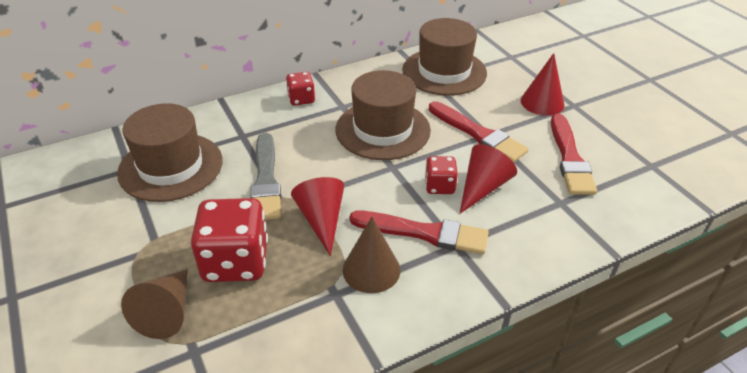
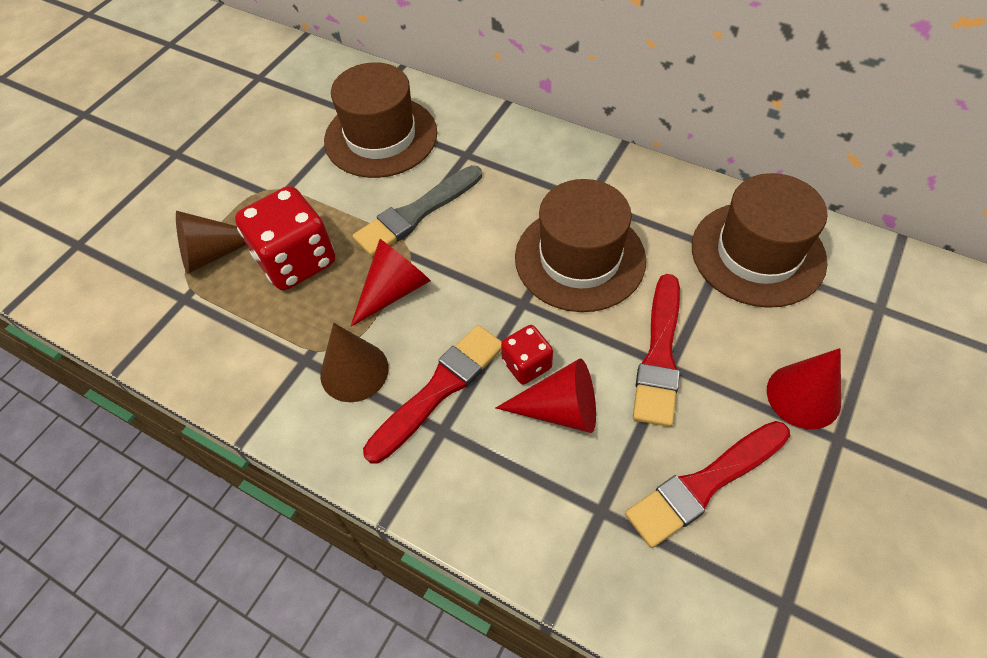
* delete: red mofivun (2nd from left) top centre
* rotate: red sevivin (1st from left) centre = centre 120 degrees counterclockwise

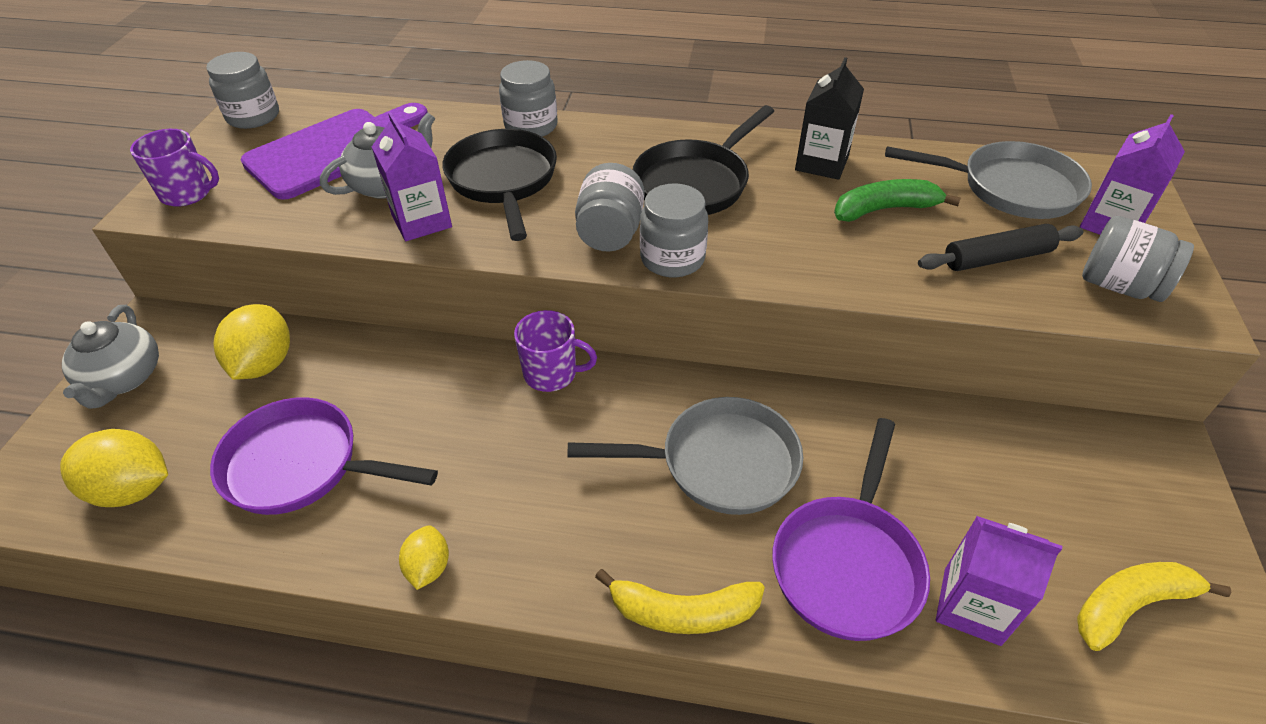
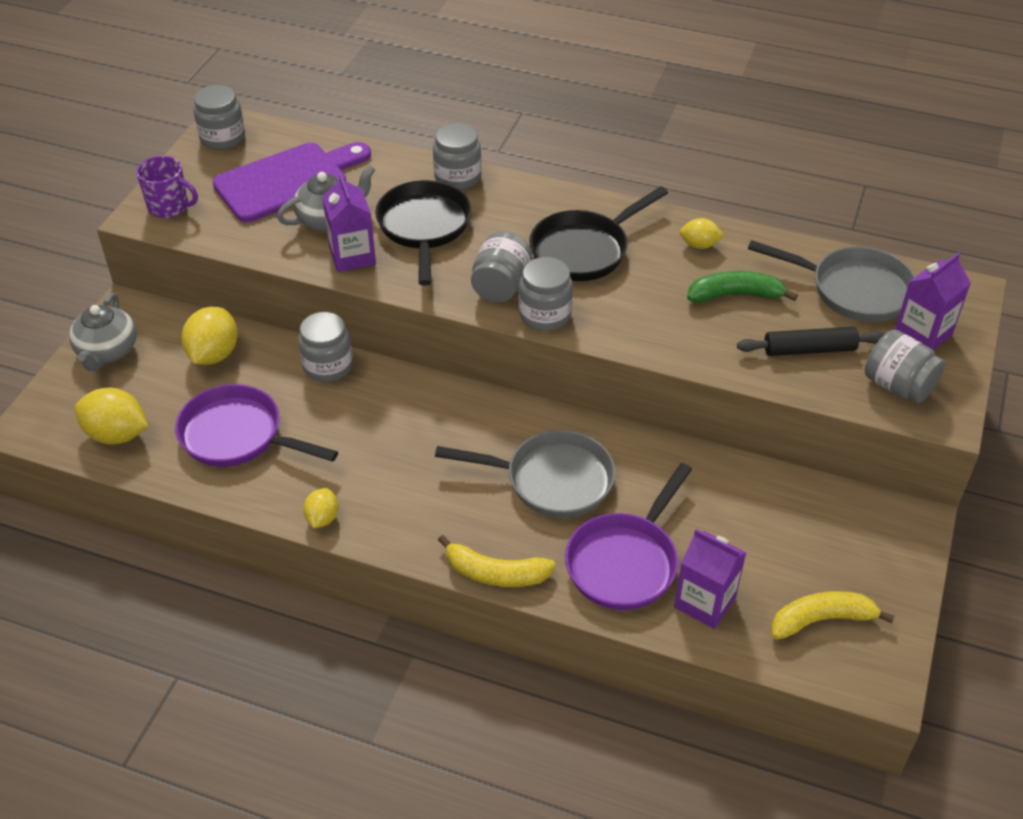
* delete: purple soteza (2nd from left) centre
* insert: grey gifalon (2nd from left) middle left
* replace: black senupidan top centre to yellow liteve (4th from left) top right

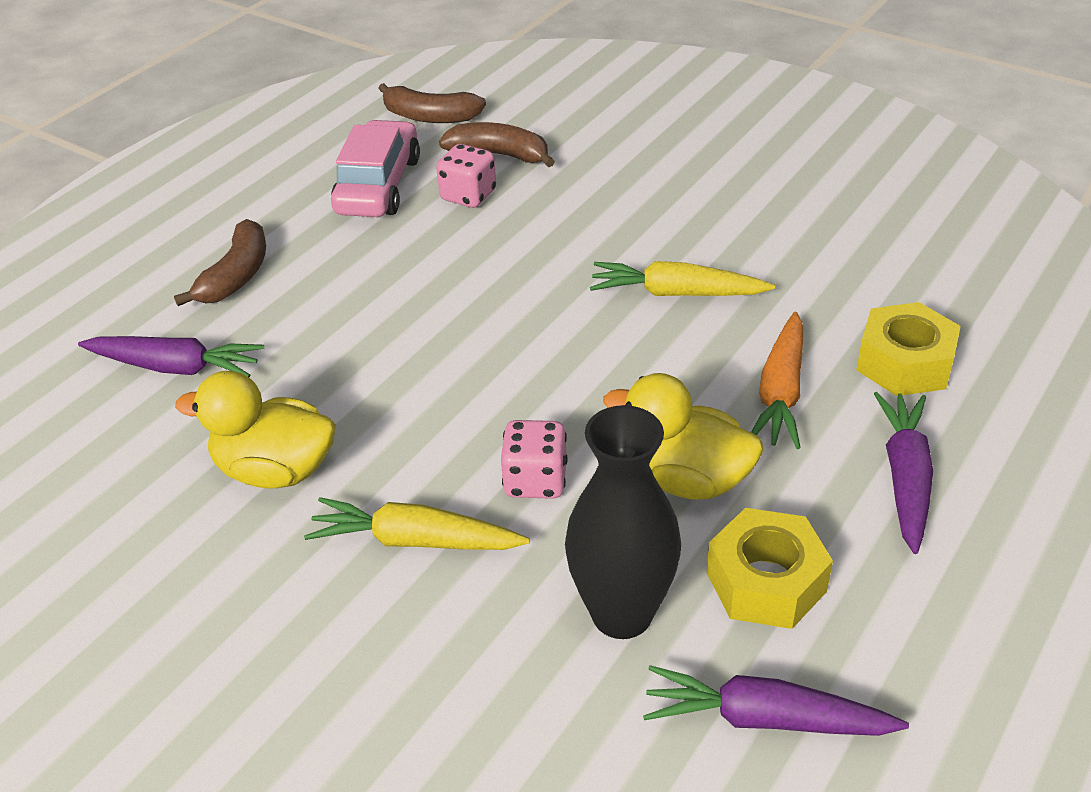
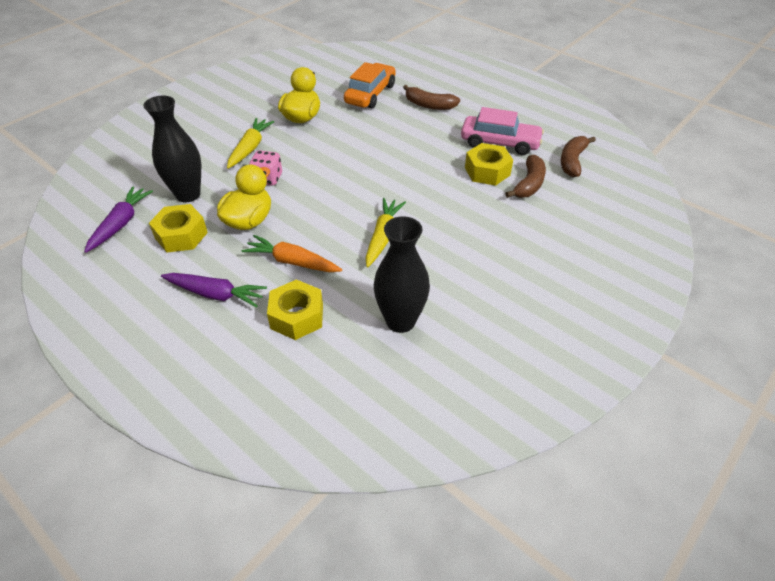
* insert: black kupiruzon (2nd from left) centre
* replace: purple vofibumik (1st from left) middle left to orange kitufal top centre
* replace: pink mofivun (1st from left) top centre to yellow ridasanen (3rd from left) top centre

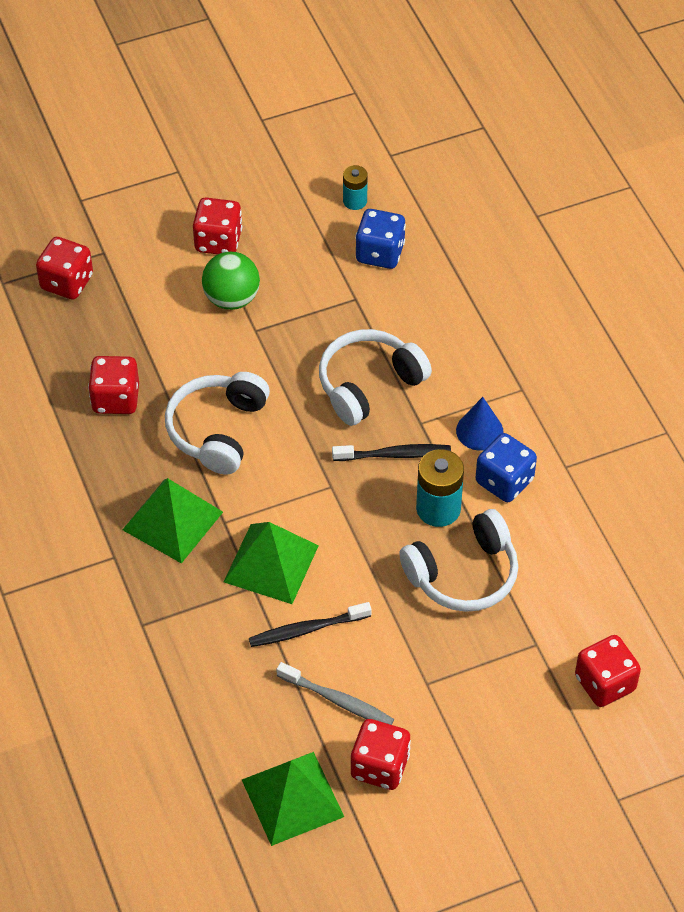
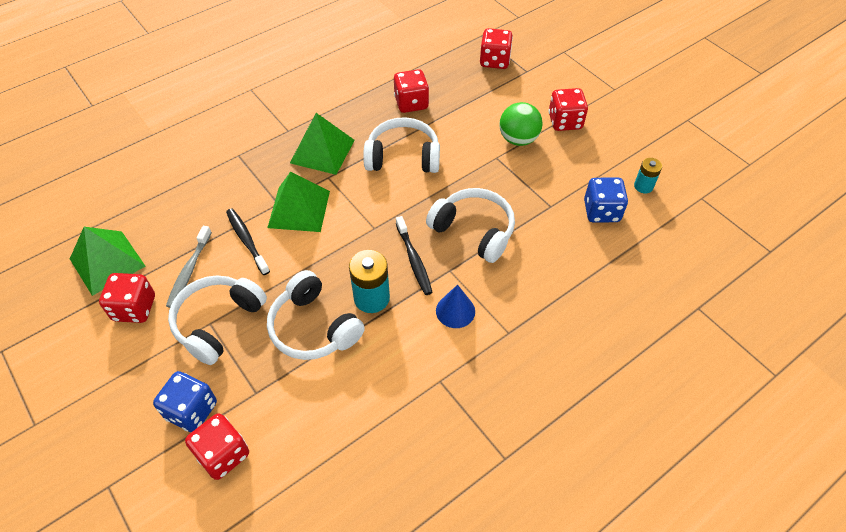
* insert: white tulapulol (1st from left) middle left
* move: blue mofivun (2nd from left in the first image) middle right to blue mofivun (1st from left) bottom left

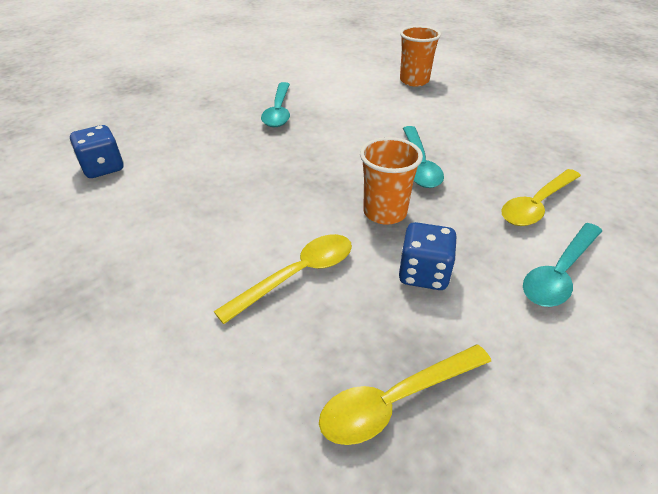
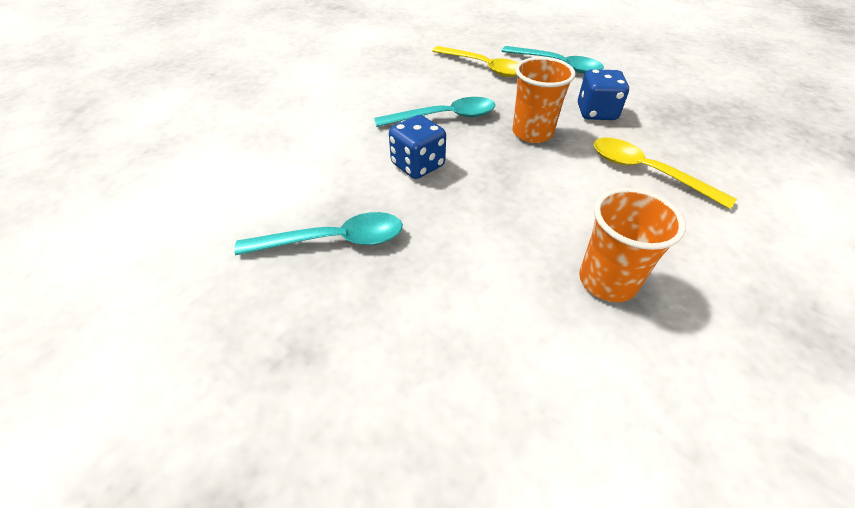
* delete: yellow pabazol (2nd from left) bottom centre
* move: blue mofivun (1st from left) top left to top centre
* move: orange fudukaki (2nd from left) top centre to middle right

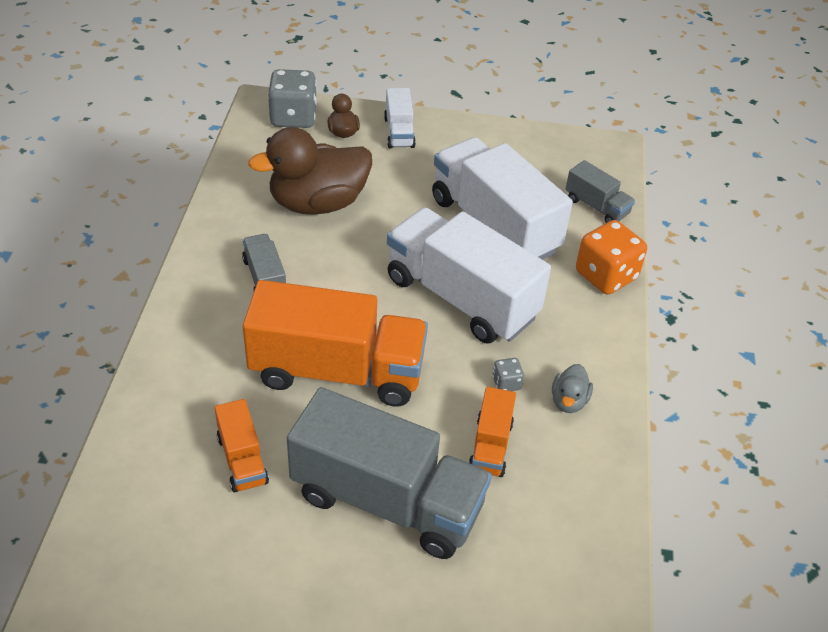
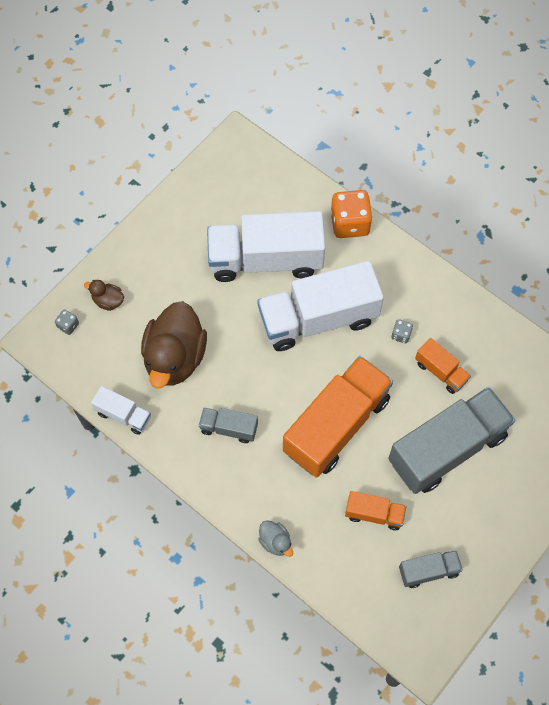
* move: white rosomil (1st from left) top centre to middle left
* move: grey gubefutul middle right to bottom centre
* move: grey rosomil (3rd from left in the first image) top right to grey rosomil (2nd from left) bottom right
* resize: grey mofivun (1st from left) top centre = middle left x0.46

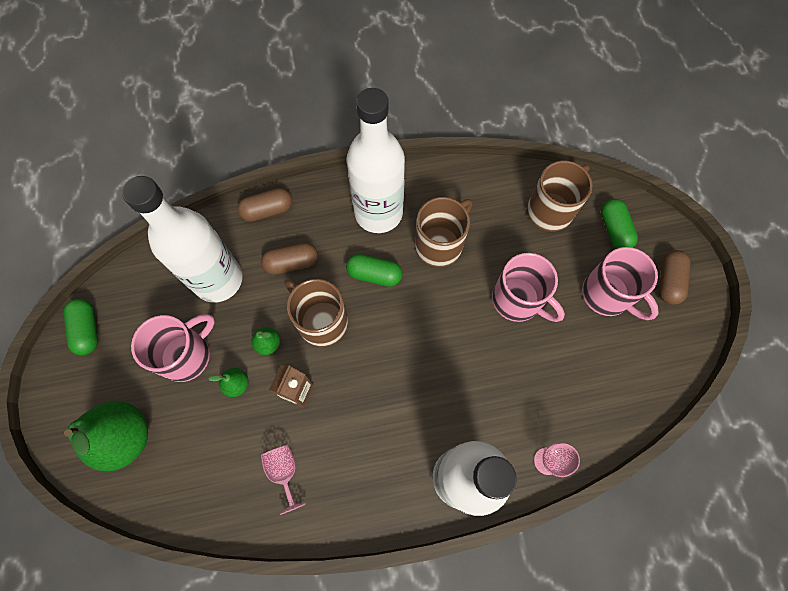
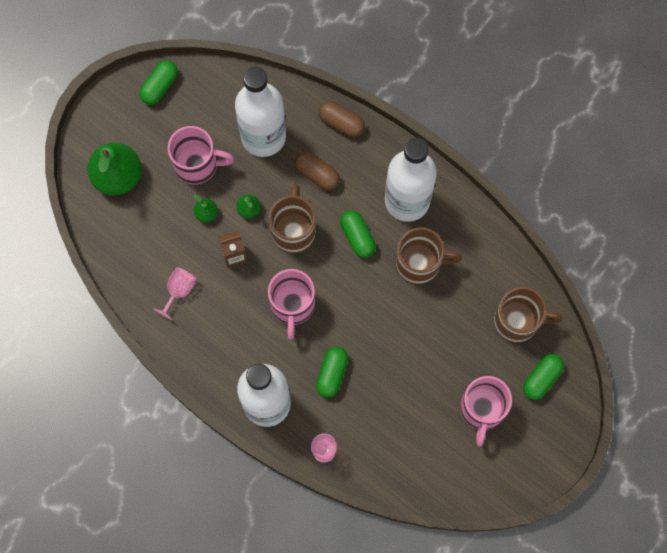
* delete: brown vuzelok (3rd from left) middle right
* insert: green vuzelok (2nd from left) bottom centre
* move: pink soteza (2nd from left) middle right to centre

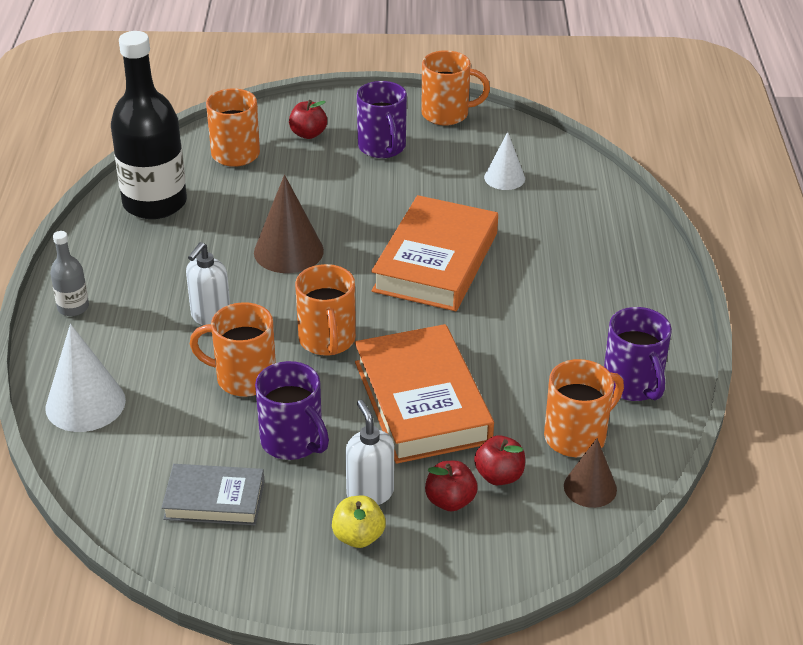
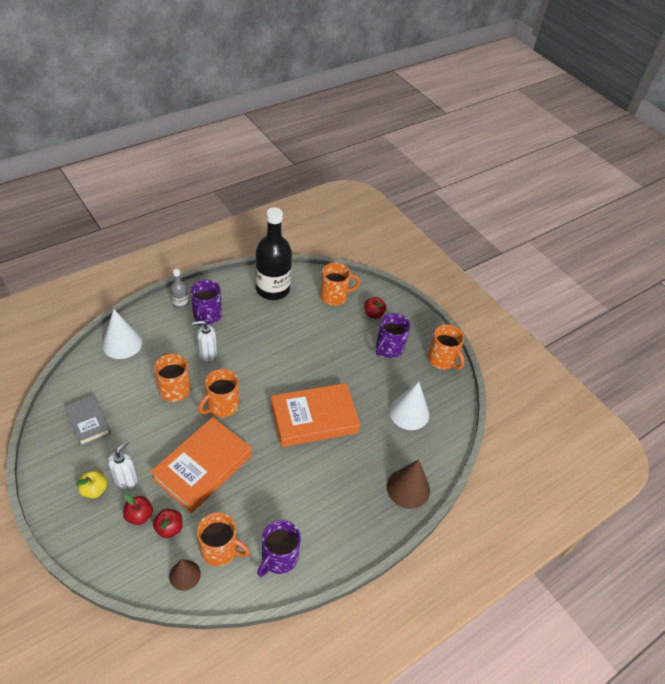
* move: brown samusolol (1st from left in the first image) centre to brown samusolol (2nd from left) bottom centre
* move: purple soteza (1st from left) centre to middle left
* resize: white samusolol (2nd from left) top centre = centre x1.58

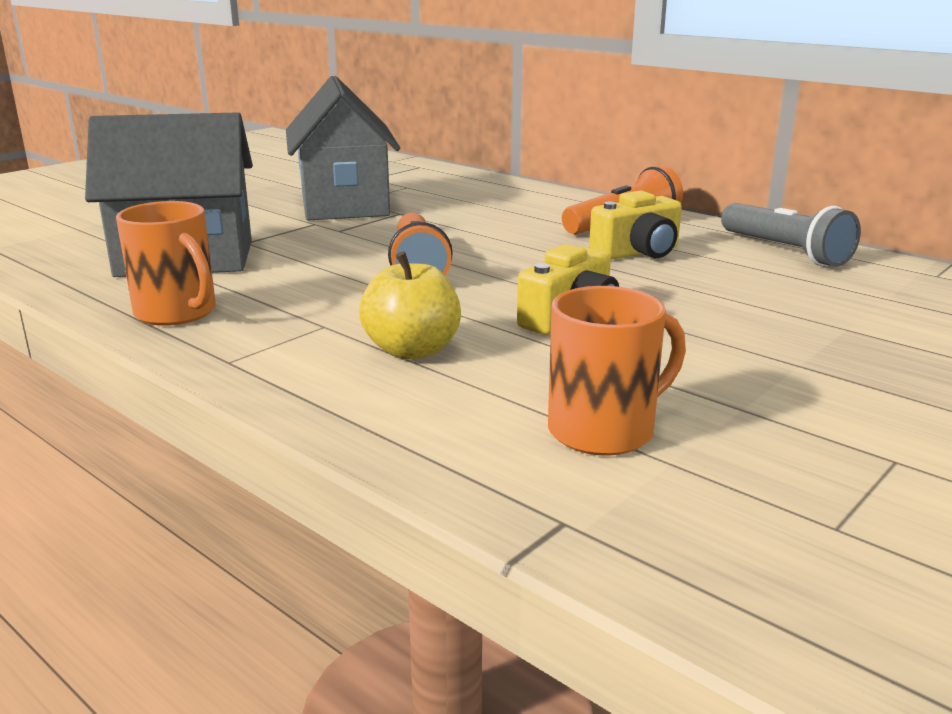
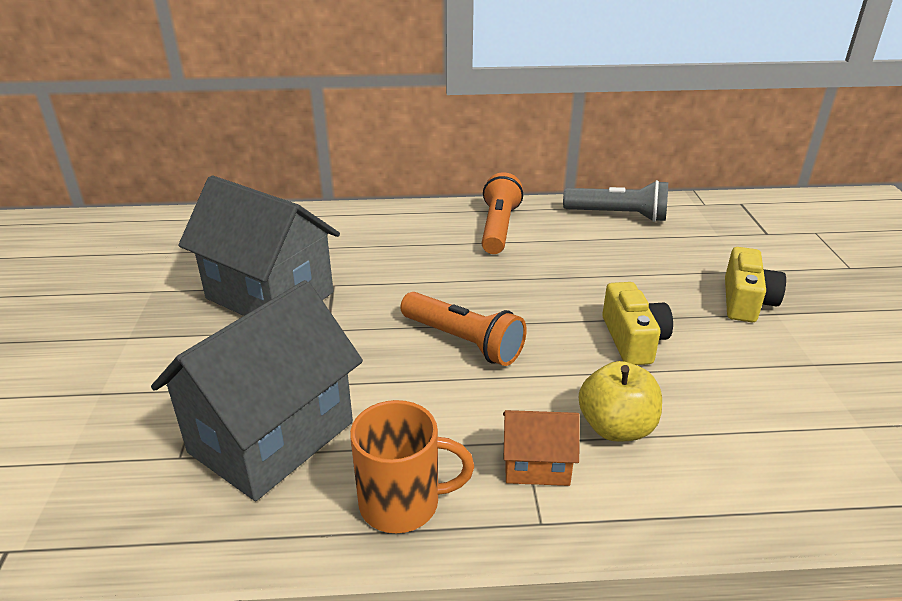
* delete: orange soteza (2nd from left) centre
* insert: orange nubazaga bottom centre
* move: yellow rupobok (2nd from left) top right to middle right

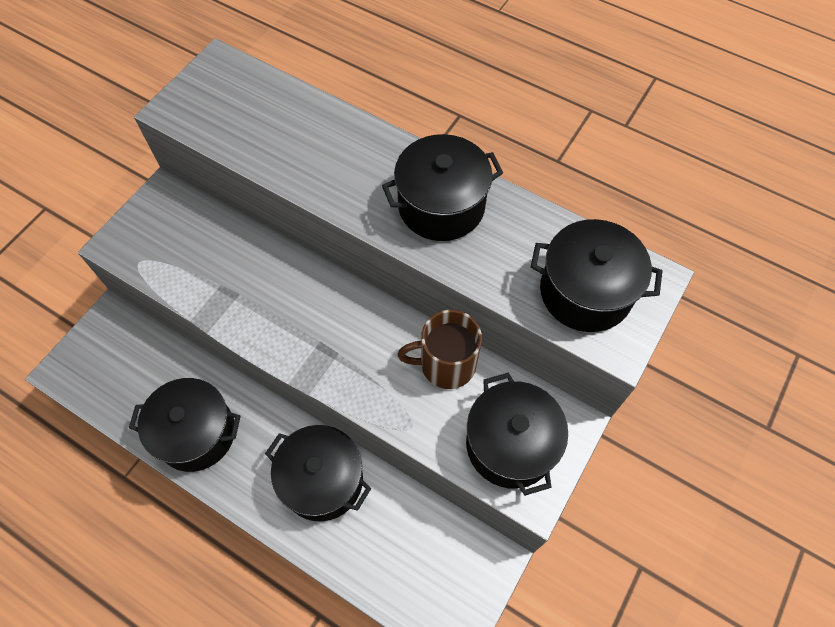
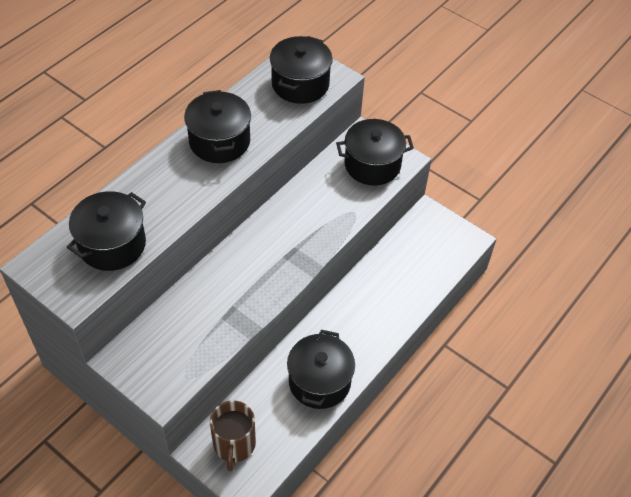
* move: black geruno (2nd from left in the first image) bottom centre to black geruno (1st from left) middle left
* move: brown soteza centre to bottom centre

